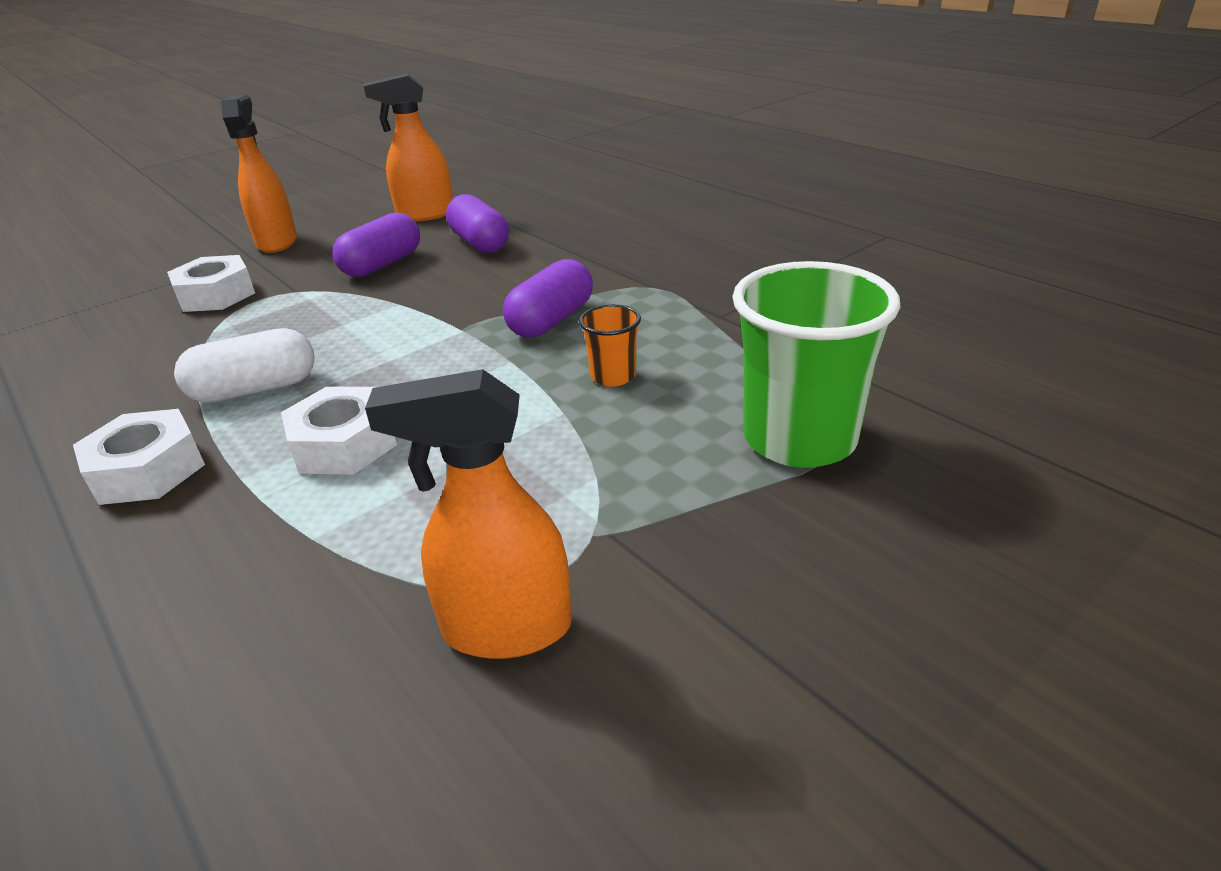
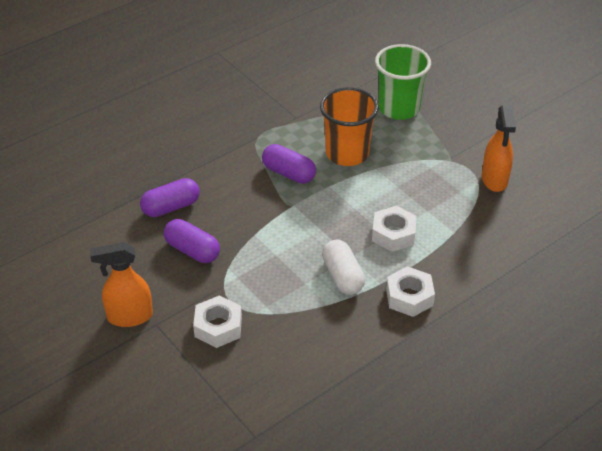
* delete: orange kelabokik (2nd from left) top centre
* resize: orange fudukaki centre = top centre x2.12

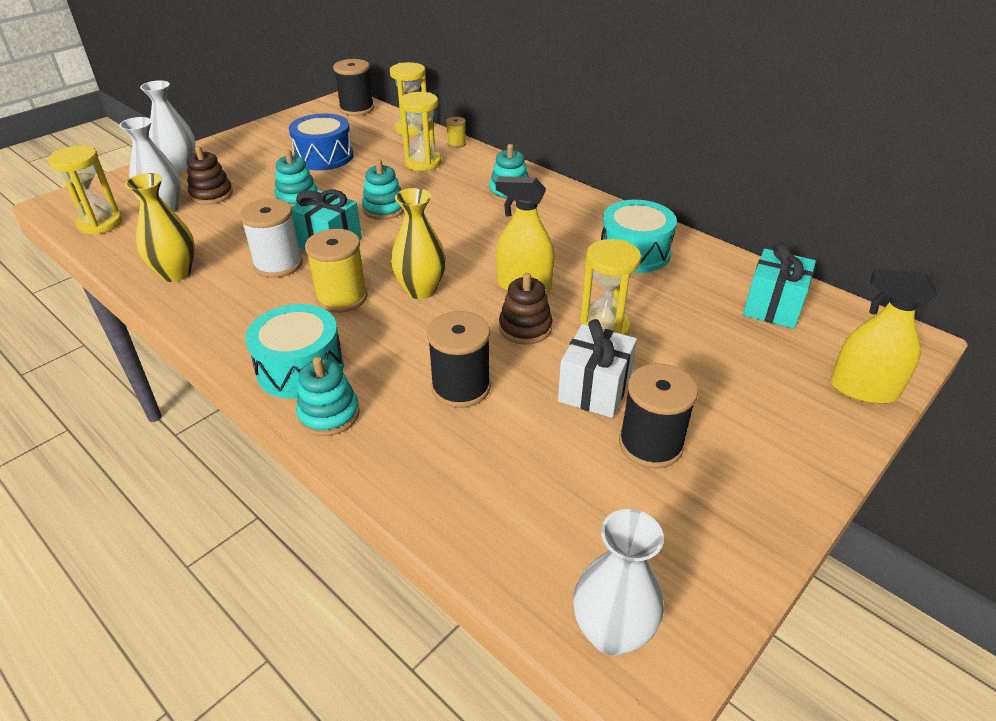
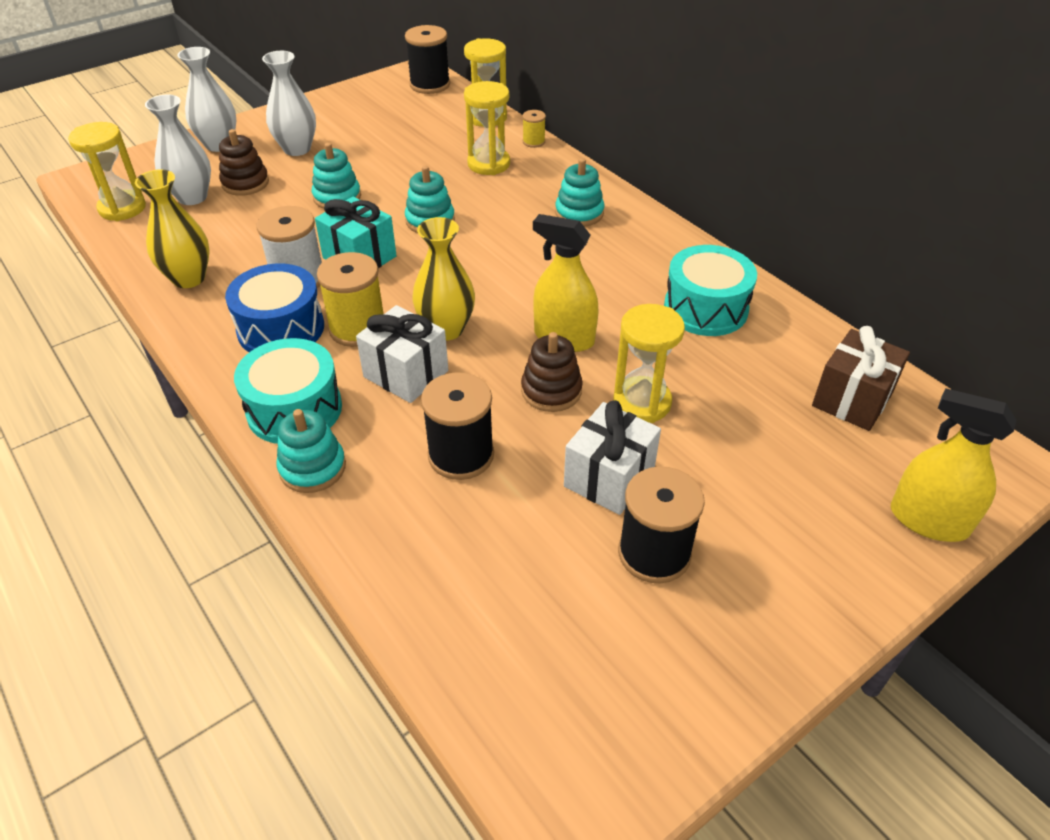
* insert: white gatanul (1st from left) centre
* move: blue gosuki top left to middle left
* move: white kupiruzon (3rd from left) bottom centre to top left
* recolor: turquoise gatanul (2nd from left) middle right to brown gatanul middle right

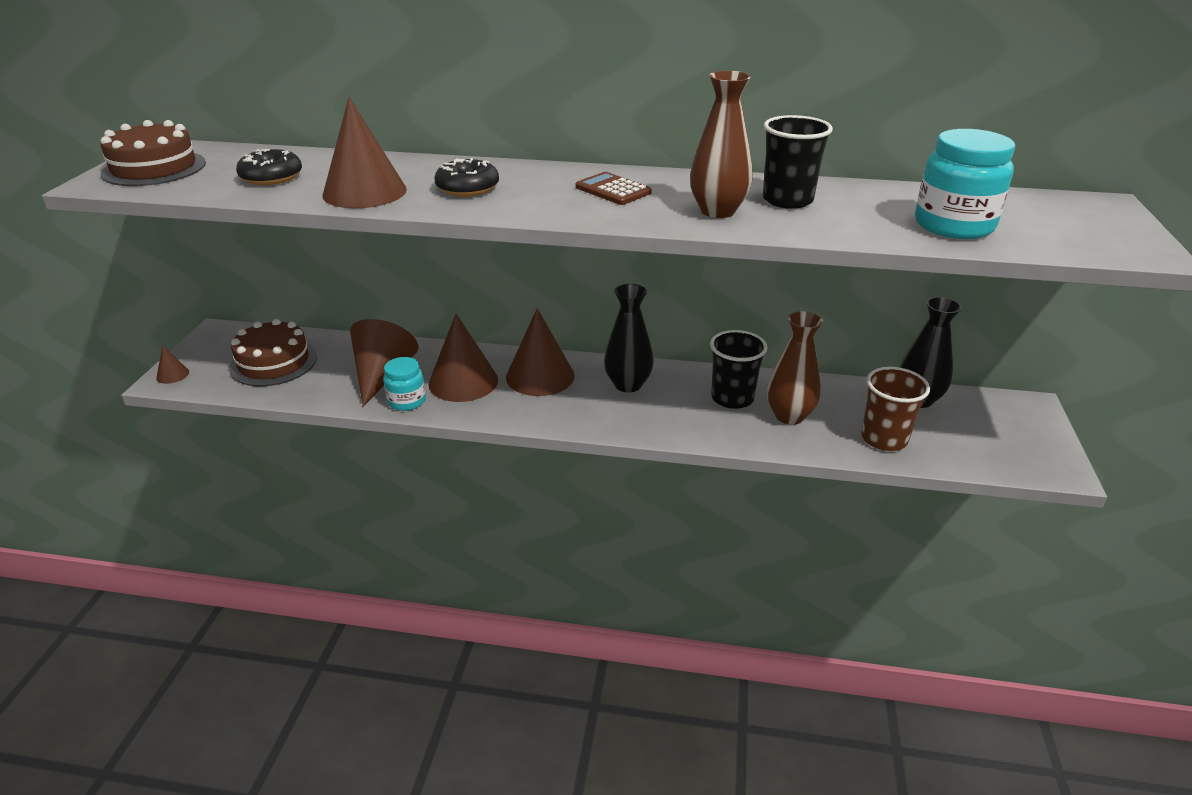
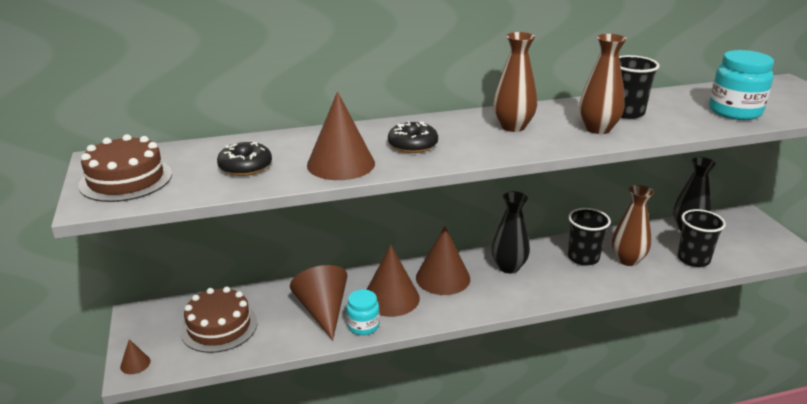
* replace: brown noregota top centre to brown kupiruzon (1st from left) top centre
* recolor: brown fudukaki middle right to black fudukaki (3rd from left) middle right

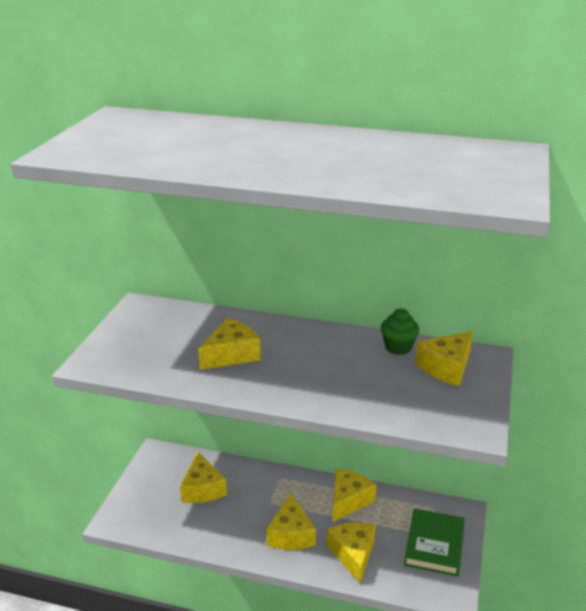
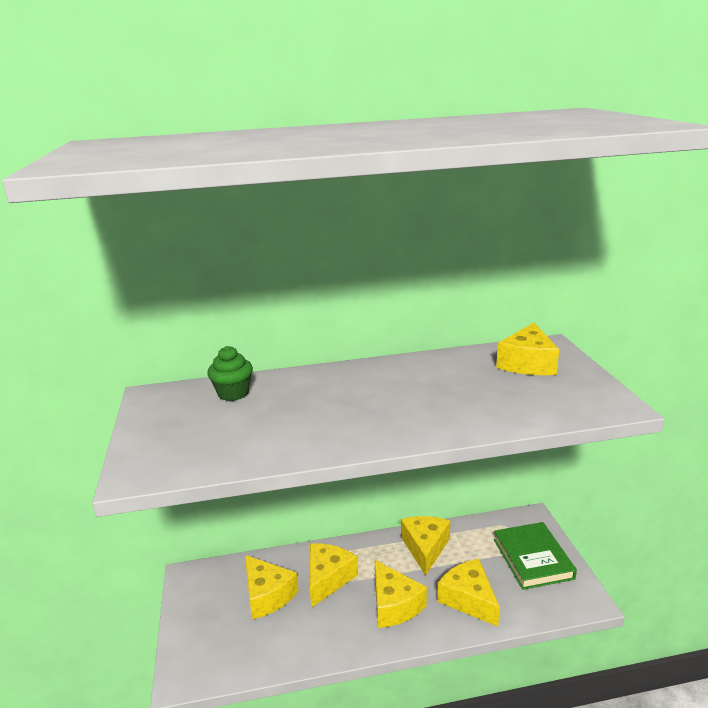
* move: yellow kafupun (2nd from left) centre to bottom centre
* move: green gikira middle right to middle left

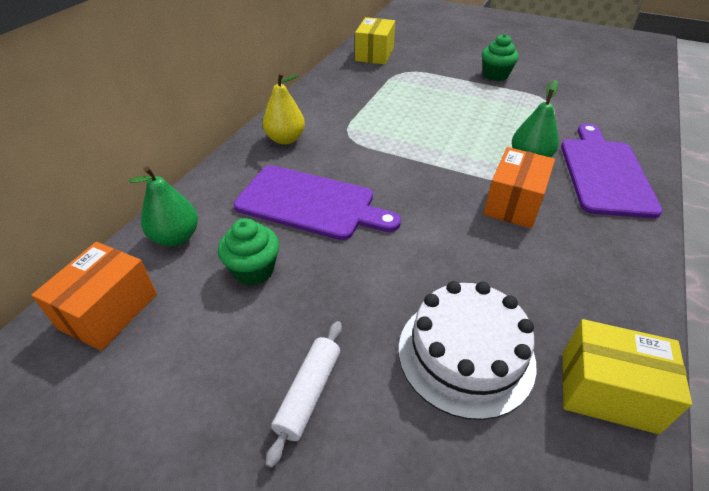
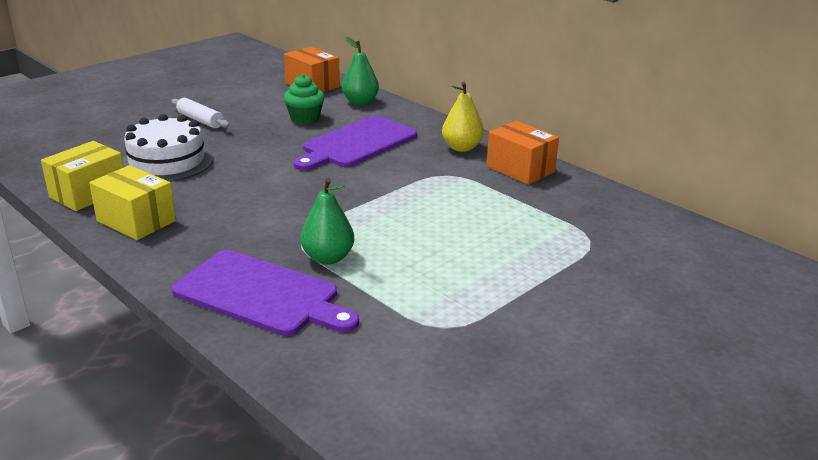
* delete: green gikira (2nd from left) top right
* move: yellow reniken (1st from left in the first image) top centre to yellow reniken (2nd from left) middle left
* move: orange reniken (2nd from left) middle right to top centre

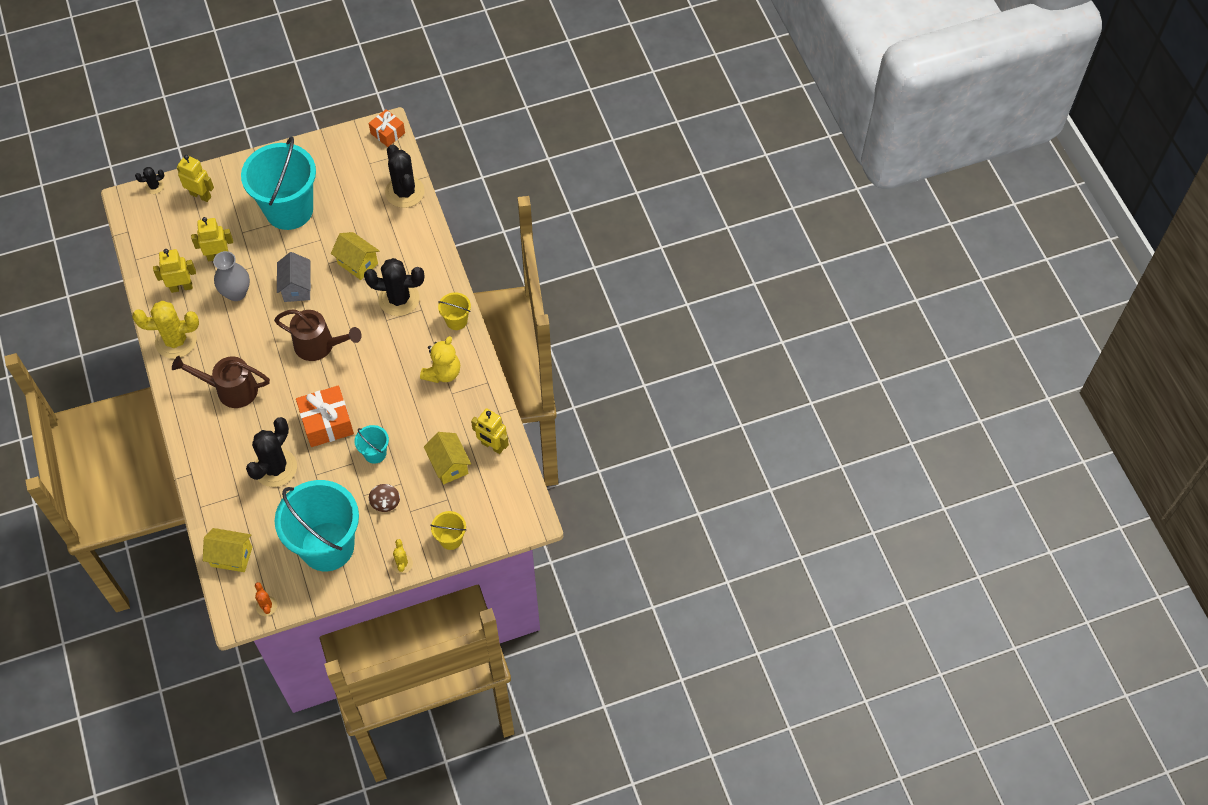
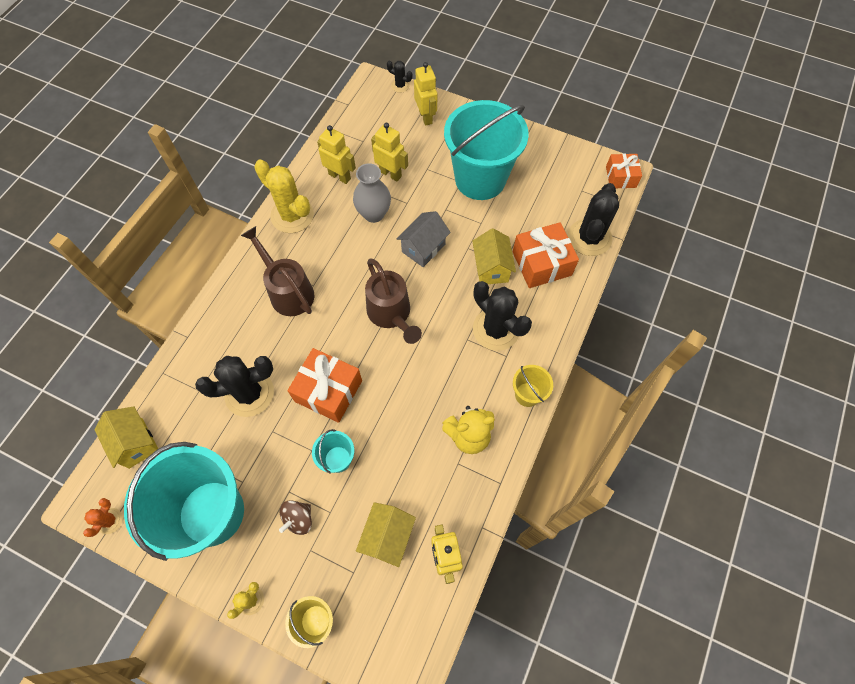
* insert: orange gatanul (2nd from left) centre

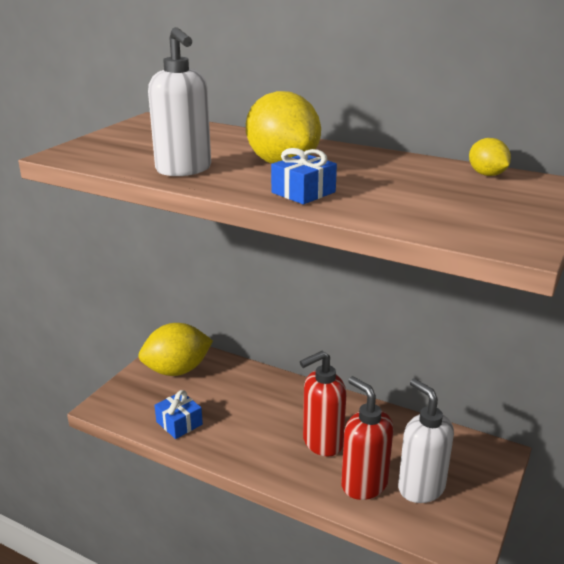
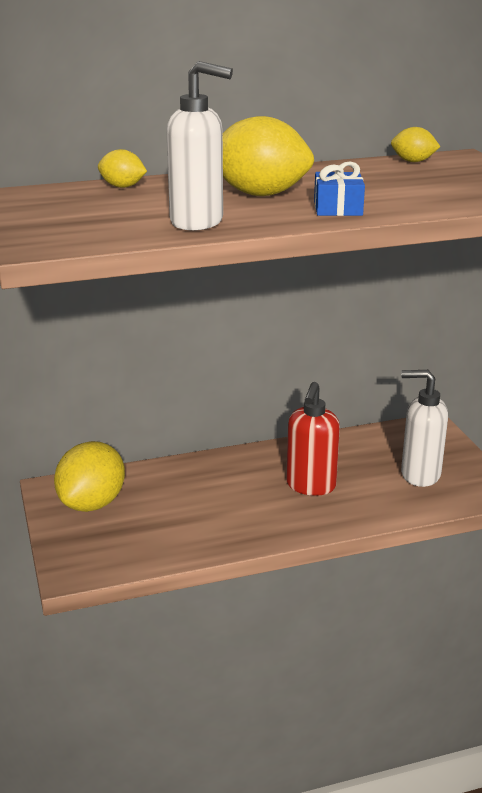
* delete: blue gatanul (1st from left) bottom left
* delete: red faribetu (2nd from left) bottom centre
* insert: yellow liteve (2nd from left) top left

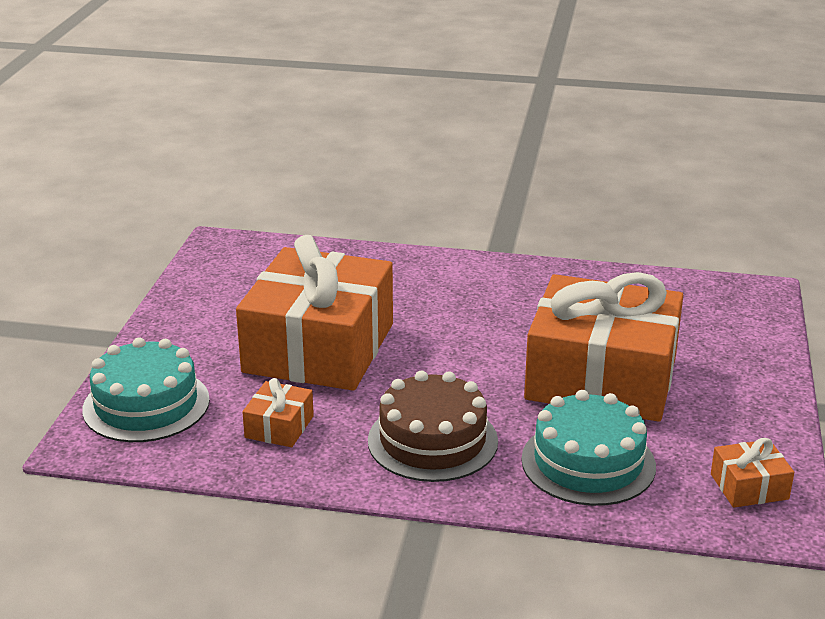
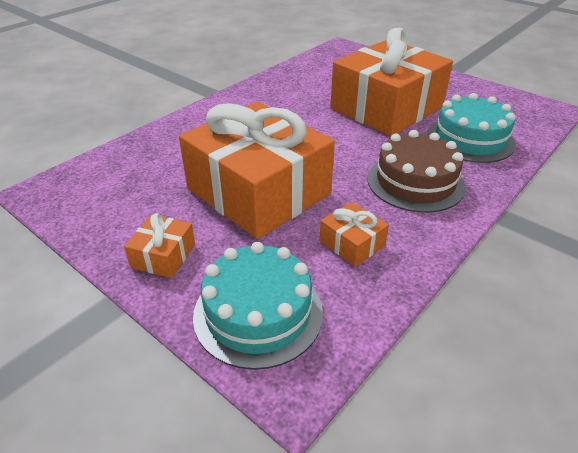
* move: orange gatanul (4th from left in the first image) bottom right to orange gatanul (1st from left) middle left

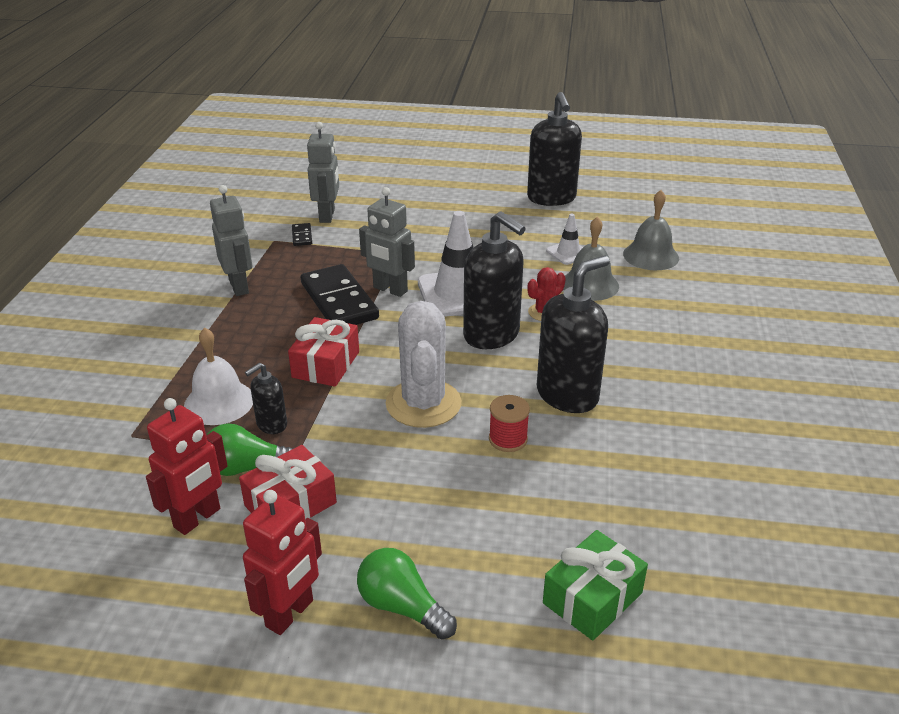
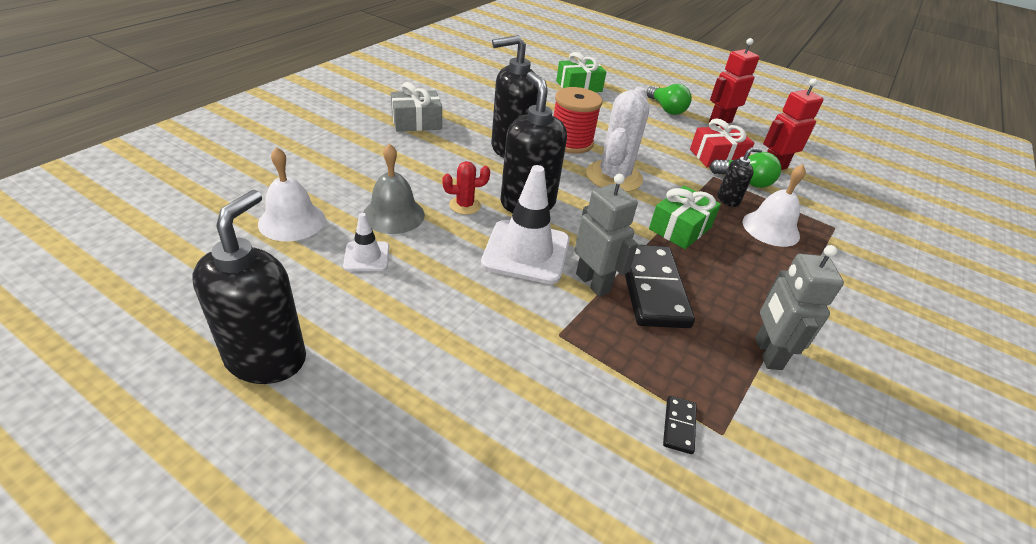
* delete: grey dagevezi (2nd from left) top centre
* insert: grey gatanul top centre
* recolor: red gatanul (2nd from left) centre to green gatanul (2nd from left) centre
* recolor: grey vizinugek (2nd from left) top right to white vizinugek (1st from left) middle left
* resize: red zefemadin centre = top centre x1.72

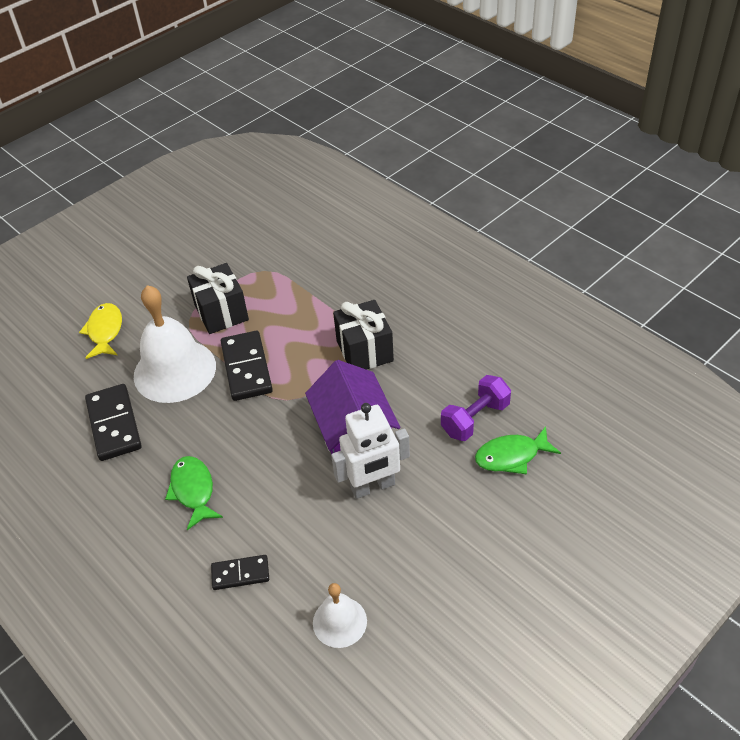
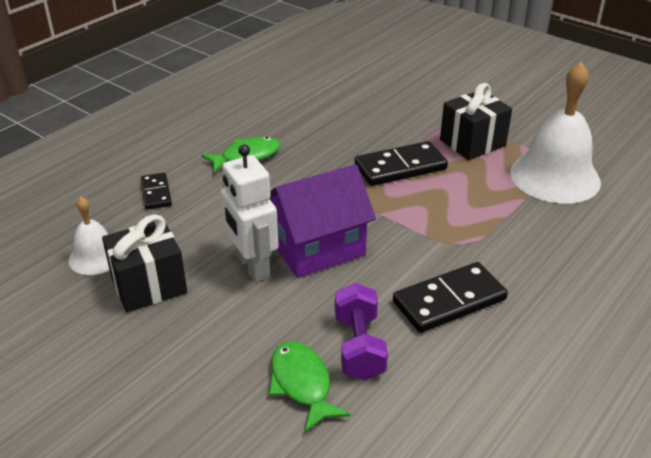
* delete: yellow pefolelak middle left
* move: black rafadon (1st from left in the first image) middle left to black rafadon (3rd from left) middle right
* move: white vizinugek (1st from left in the first image) middle left to white vizinugek (2nd from left) top right
* move: black gatanul (2nd from left in the first image) centre to black gatanul (1st from left) middle left
* rotate: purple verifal centre = bottom centre 45 degrees clockwise

